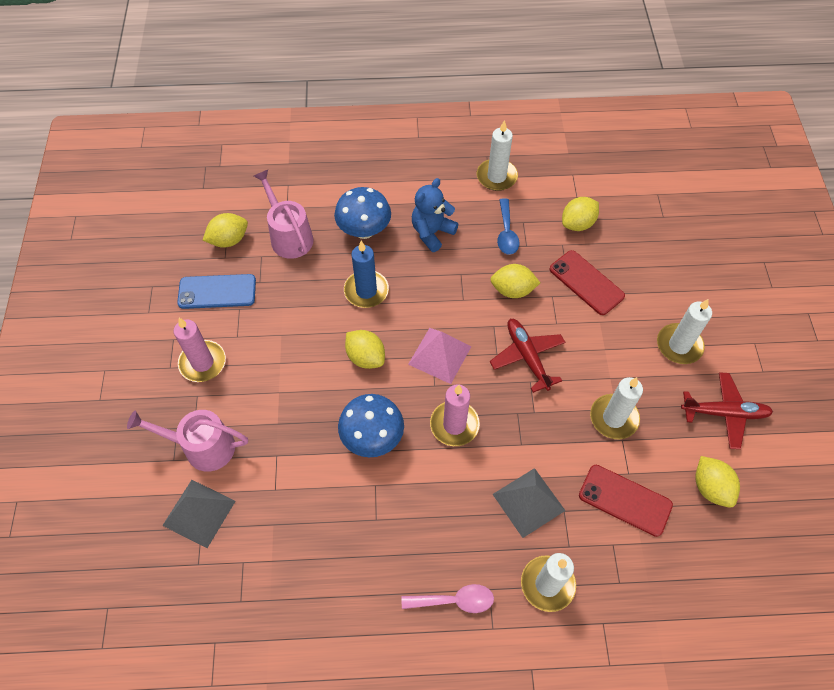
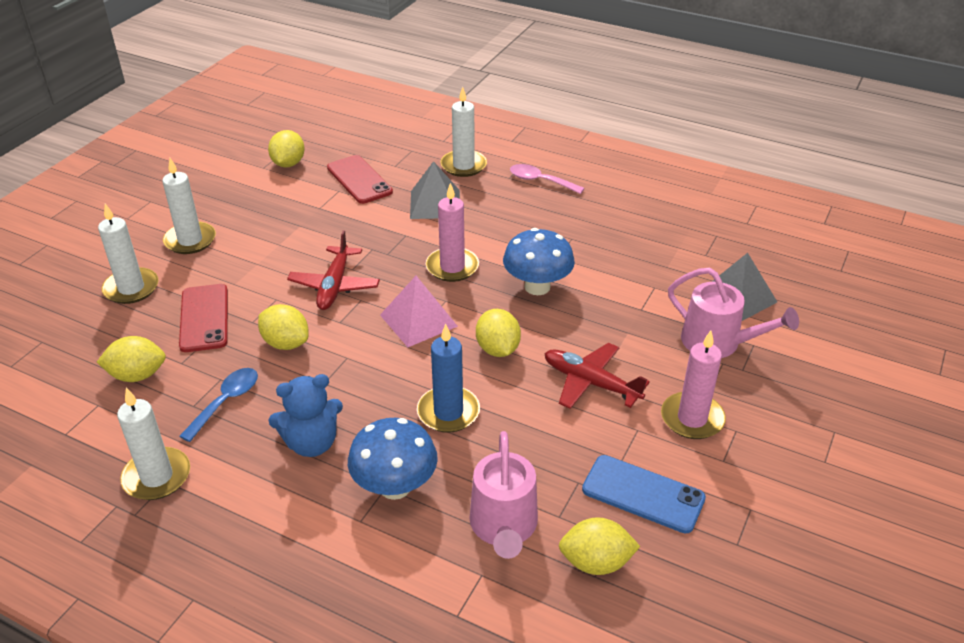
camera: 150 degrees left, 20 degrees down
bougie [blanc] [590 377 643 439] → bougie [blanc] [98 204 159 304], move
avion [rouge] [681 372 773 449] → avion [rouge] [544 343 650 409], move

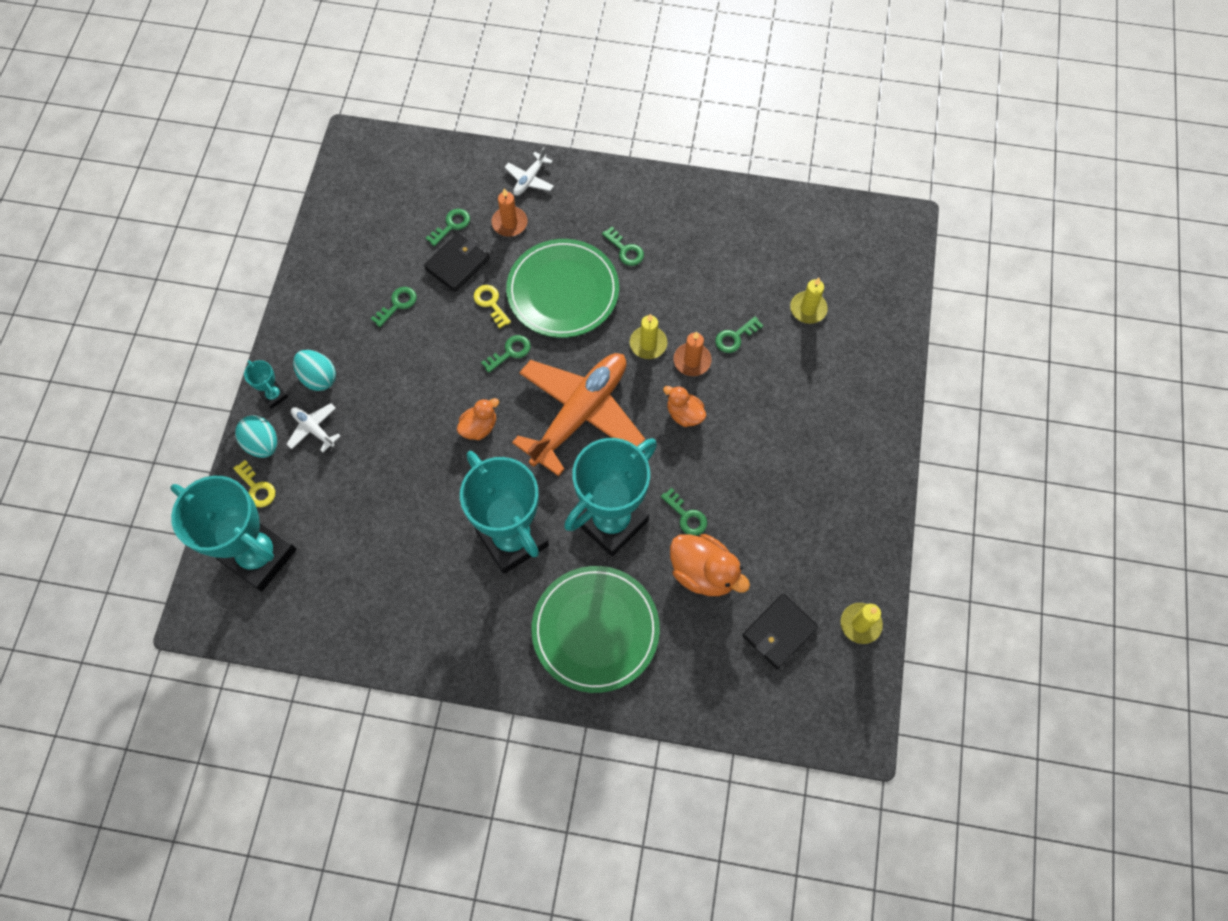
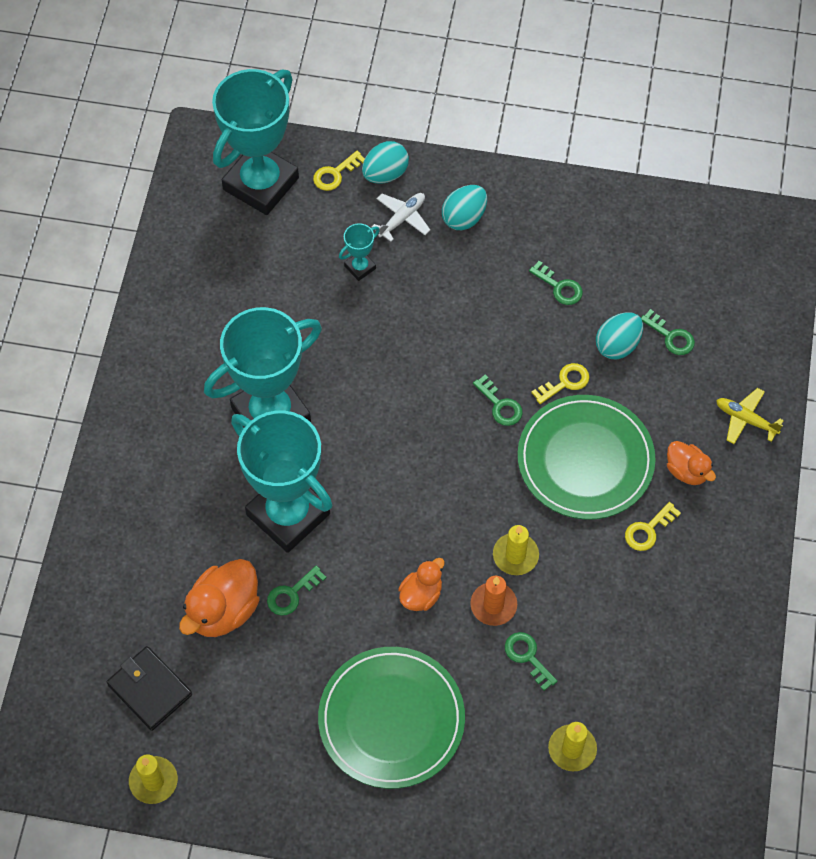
camera: 90 degrees right, 5 degrees down
bougie [orange] [492 188 527 237] → -
avion [orange] [512 353 645 476] → -
trophée [turquoise] [244 360 288 409] → trophée [turquoise] [339 223 380 281], move
canard [orange] [457 398 499 440] → canard [orange] [667 441 716 485], move
assiette [vert] [531 566 660 693] → assiette [vert] [318 647 465 789], move
portefeuille [noir] [424 232 490 292] → œuf [turquoise] [596 312 643 359]
avion [blanc] [504 147 554 196] → avion [jaune] [716 388 784 444]
clé [vert] [602 226 644 266] → clé [jaune] [625 502 681 551]

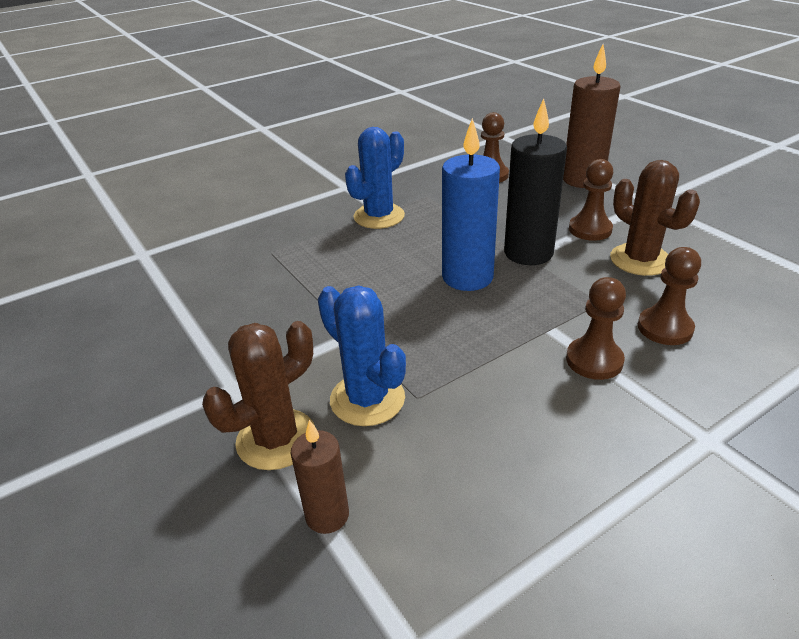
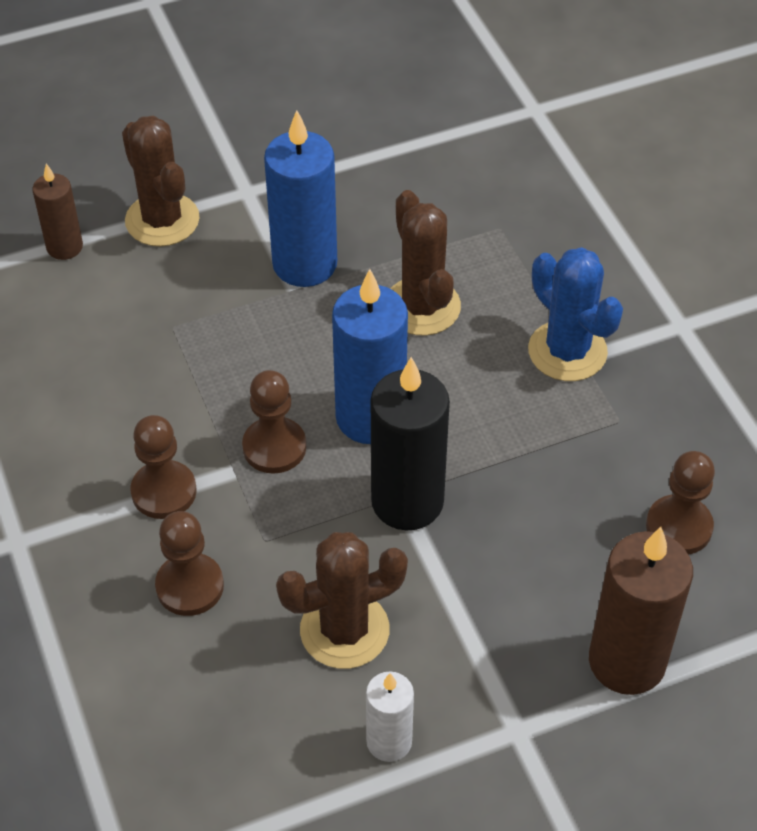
camera: 100 degrees right, 15 degrees up
cactus [bleu] [318 286 406 426] → -
- → bougie [bleu] [264 110 337 287]
- → bougie [blanc] [366 671 414 762]
- → cactus [marron] [390 190 461 336]
pion [marron] [569 159 613 241] → pion [marron] [242 370 306 474], move

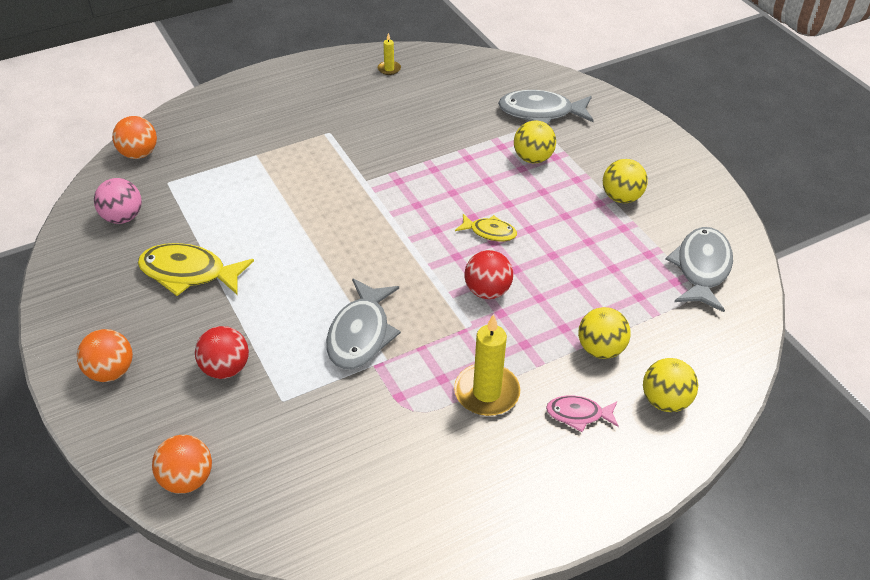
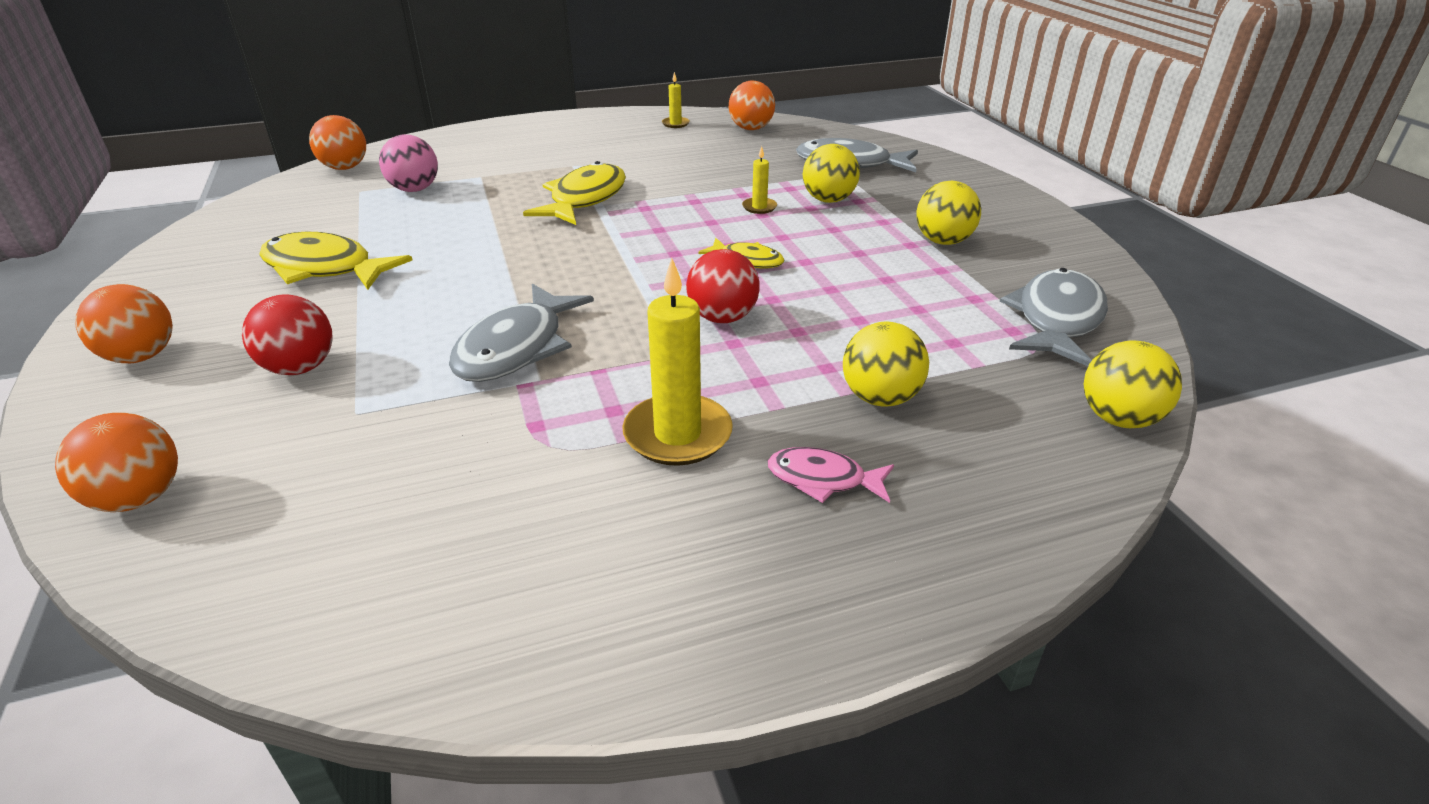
camera: 10 degrees right, 10 degrees down
- → poisson [jaune] [523 161 626 225]
- → balle [orange] [729 81 775 130]
- → bougie [jaune] [742 146 777 214]
balle [rose] [94 178 142 224] → balle [rose] [379 135 438 192], move
balle [jaune] [643 358 698 412] → balle [jaune] [1083 340 1182 428], move

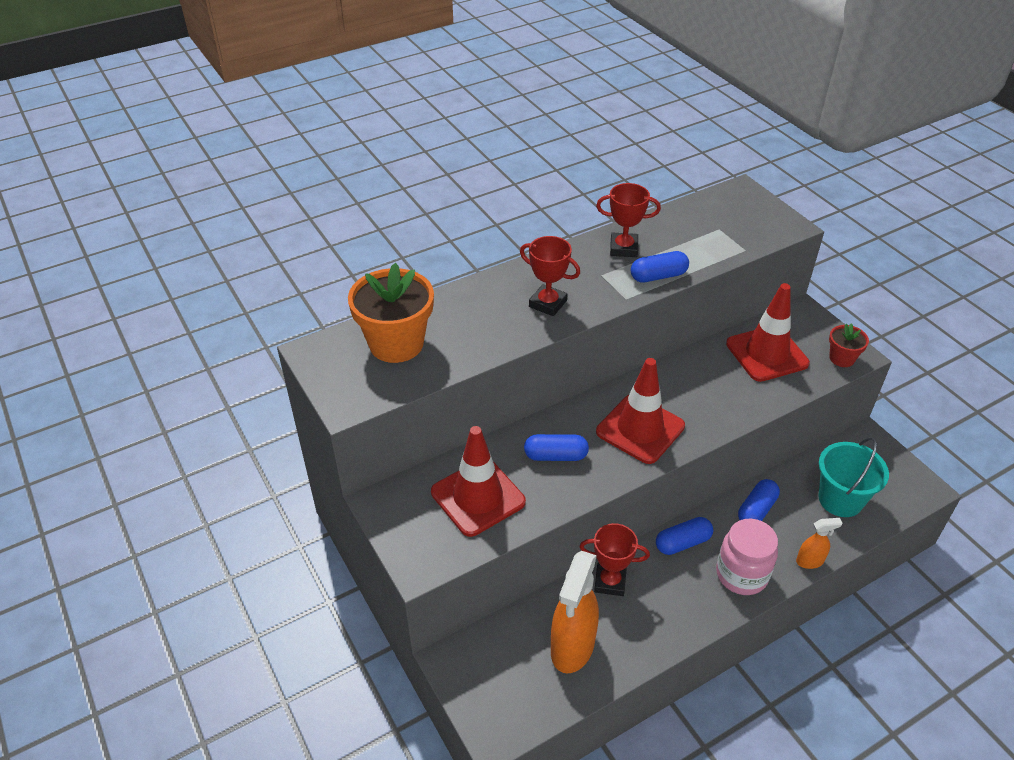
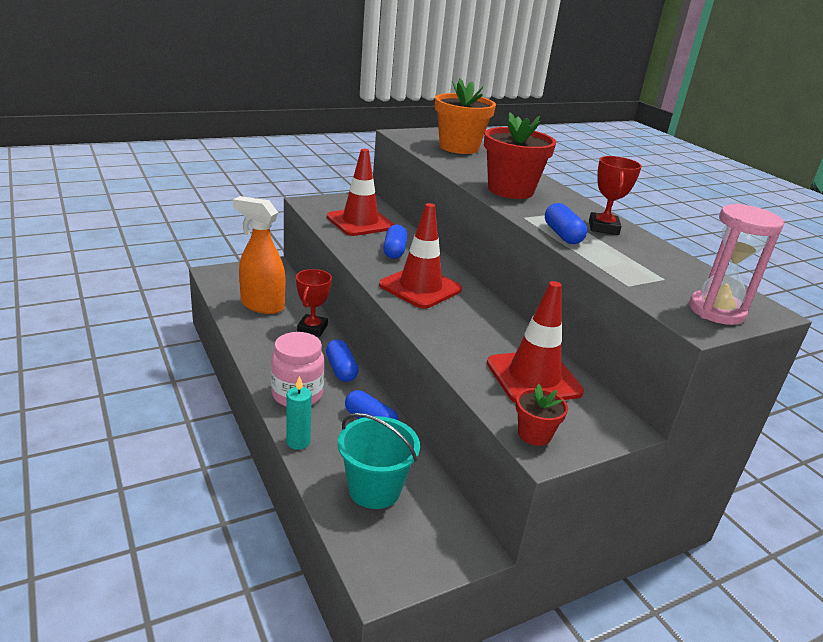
camera: 90 degrees right, 15 degrees down
- → sablier [rose] [689 203 785 325]
trophée [rouge] [520 236 580 316] → pot de fleurs [rouge] [484 112 556 199]
vaporisateur [orange] [796 518 842 569] → bougie [turquoise] [286 376 312 450]

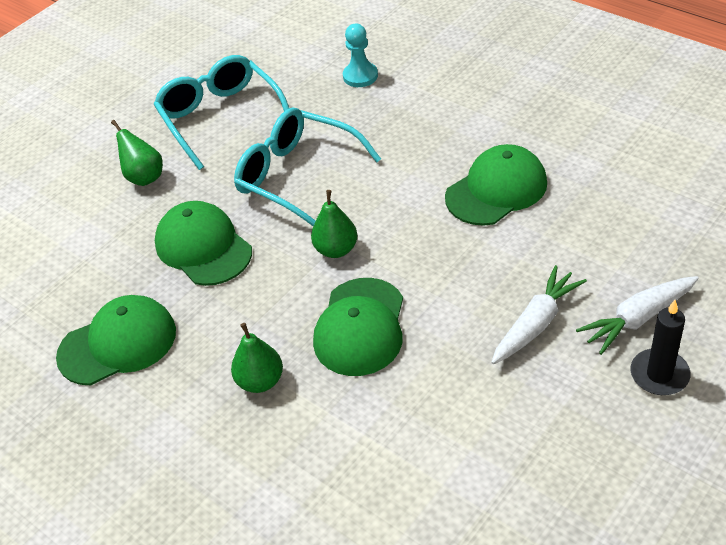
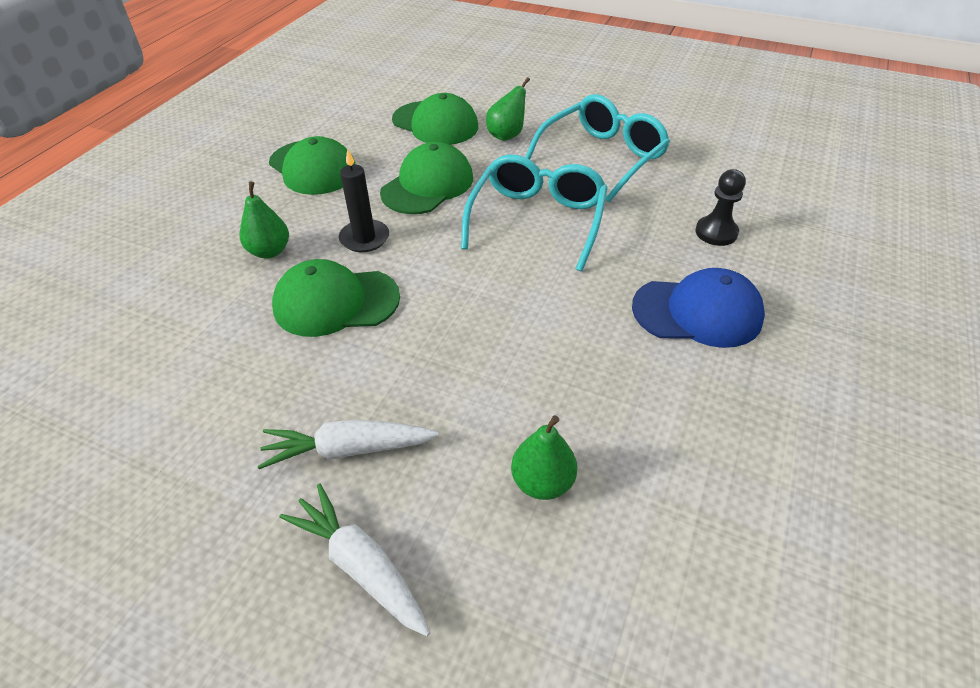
camera: 70 degrees right, 0 degrees up
- → casquette [bleu] [632 268 765 348]
poire [vert] [311 190 357 258] → poire [vert] [511 415 577 500], move
casquette [vert] [445 144 547 226] → casquette [vert] [392 93 478 145], move
bougie [noir] [630 300 691 395] → bougie [noir] [339 149 389 252], move
pion [turquoise] [343 24 378 87] → pion [noir] [695 169 746 246]
carotte [blanc] [491 265 587 364] → carotte [blanc] [258 420 439 469], 150 degrees clockwise

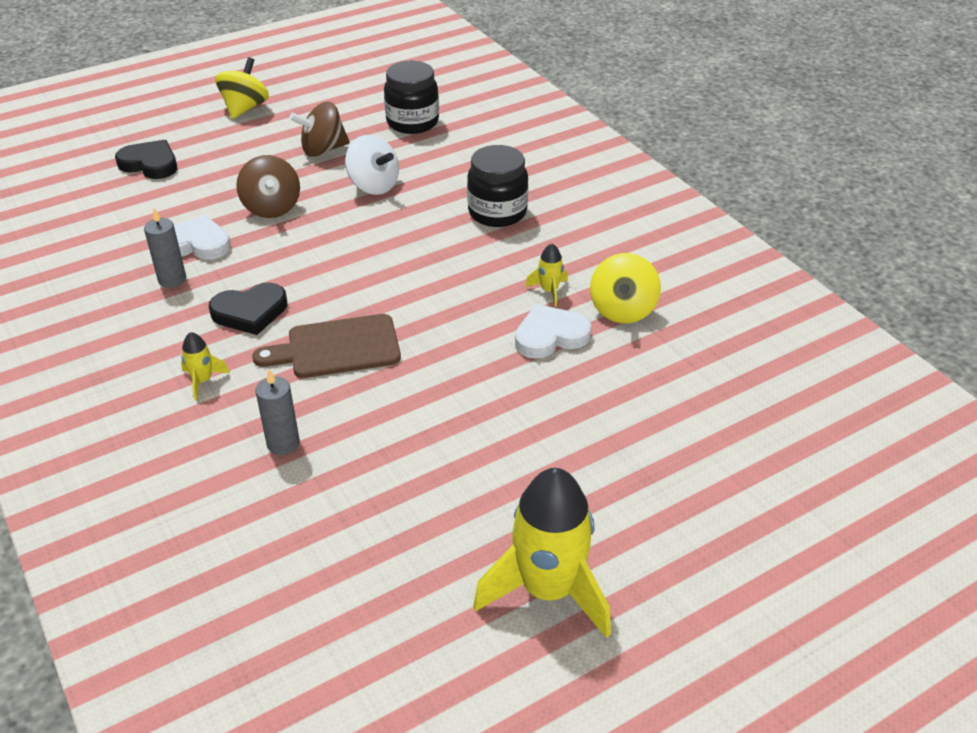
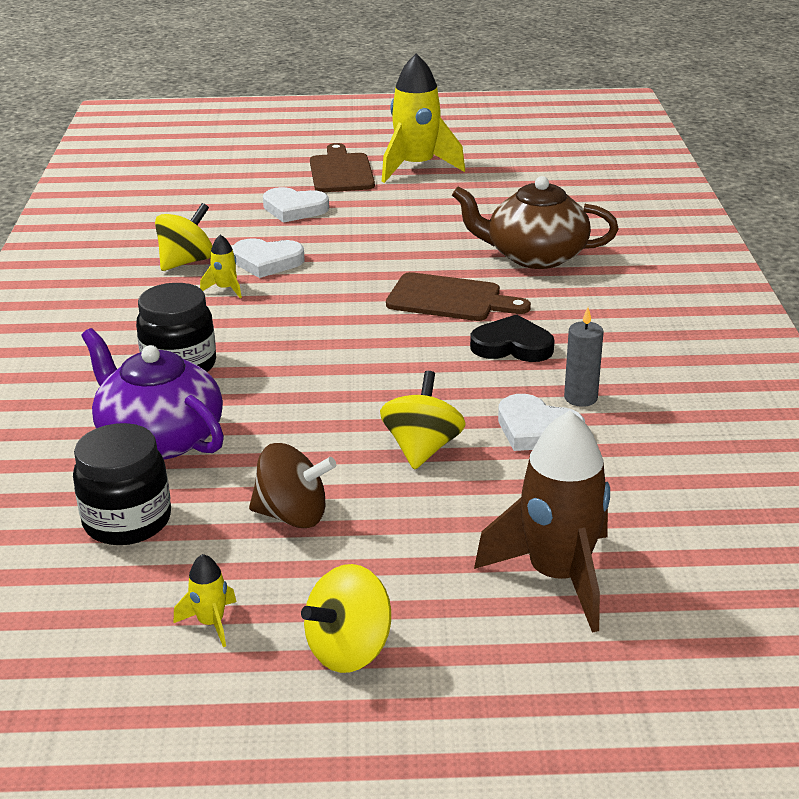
camera: 150 degrees left, 10 degrees down
toupie [blanc] [345 135 399 195] → -
- → théière [violet] [81 328 224 459]
- → cœur [blanc] [263 187 329 223]
- → planche à découper [marron] [310 143 375 192]
fusée [jaune] [181 332 230 400] → fusée [jaune] [174 554 236 647], move
cœur [noir] [115 140 177 179] → fusée [marron] [474 411 610 633]
bougie [gris] [255 369 300 455] → théière [marron] [452 176 618 269]
toupie [marron] [236 155 300 218] → toupie [jaune] [380 371 465 470]

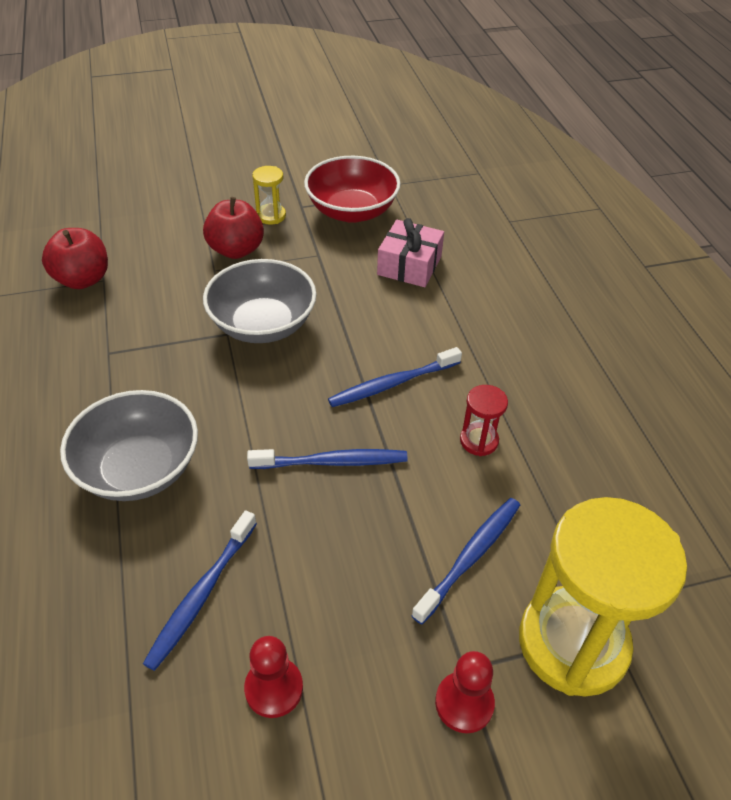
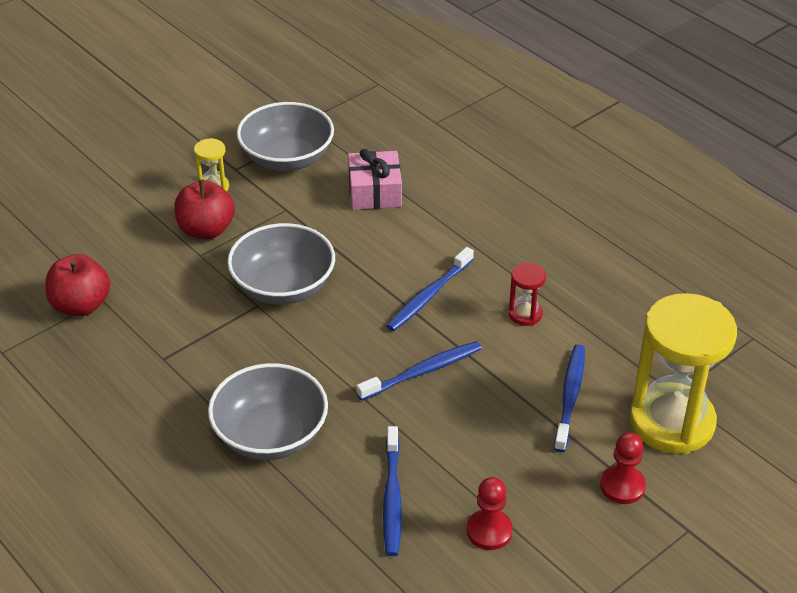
camera: 25 degrees left, 5 degrees down
bol [rouge] [304 156 401 223] → bol [gris] [237 102 334 171]

